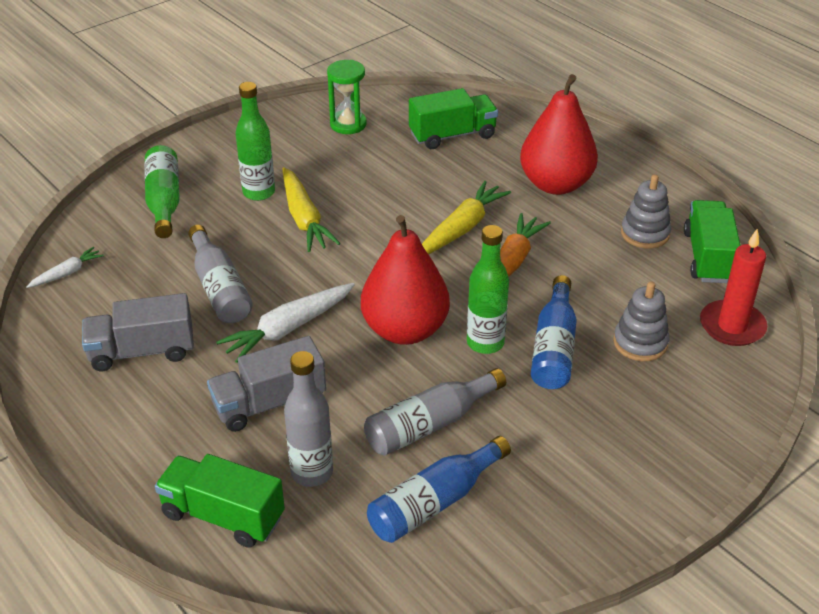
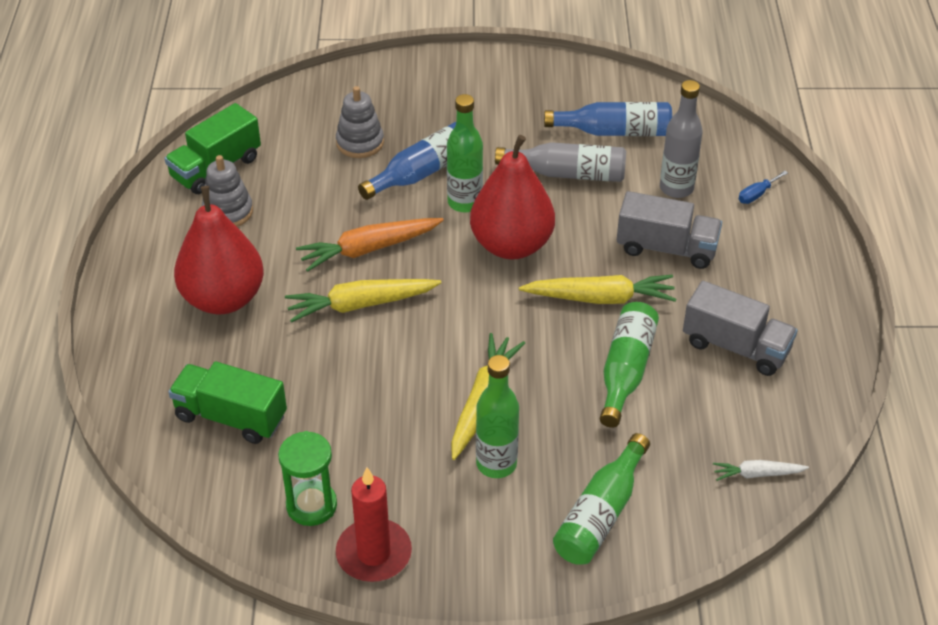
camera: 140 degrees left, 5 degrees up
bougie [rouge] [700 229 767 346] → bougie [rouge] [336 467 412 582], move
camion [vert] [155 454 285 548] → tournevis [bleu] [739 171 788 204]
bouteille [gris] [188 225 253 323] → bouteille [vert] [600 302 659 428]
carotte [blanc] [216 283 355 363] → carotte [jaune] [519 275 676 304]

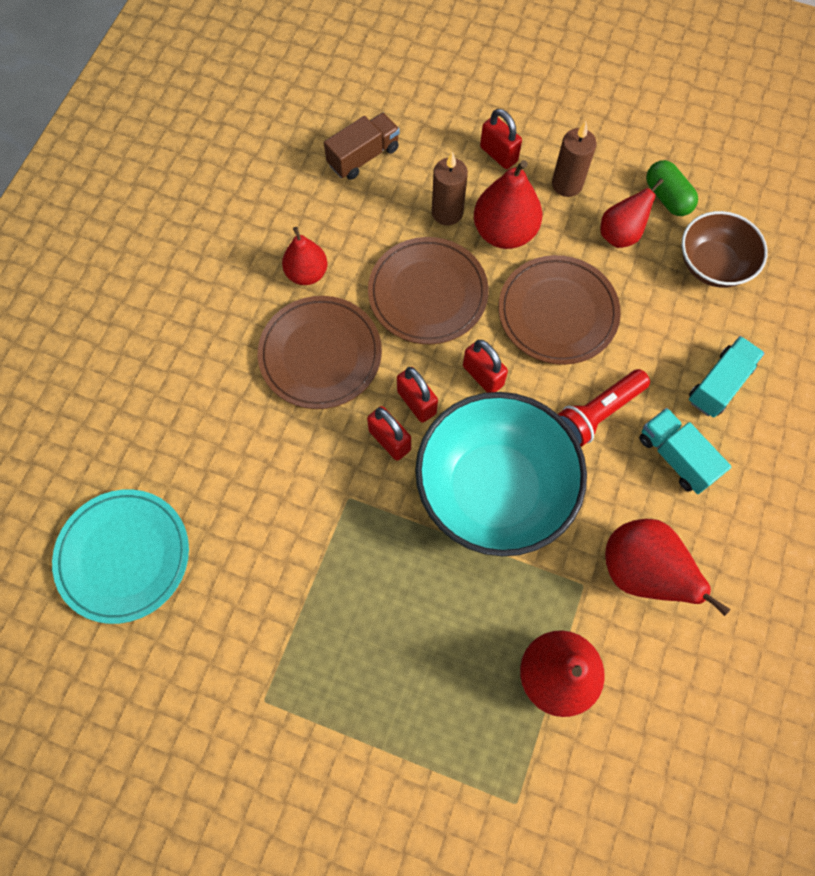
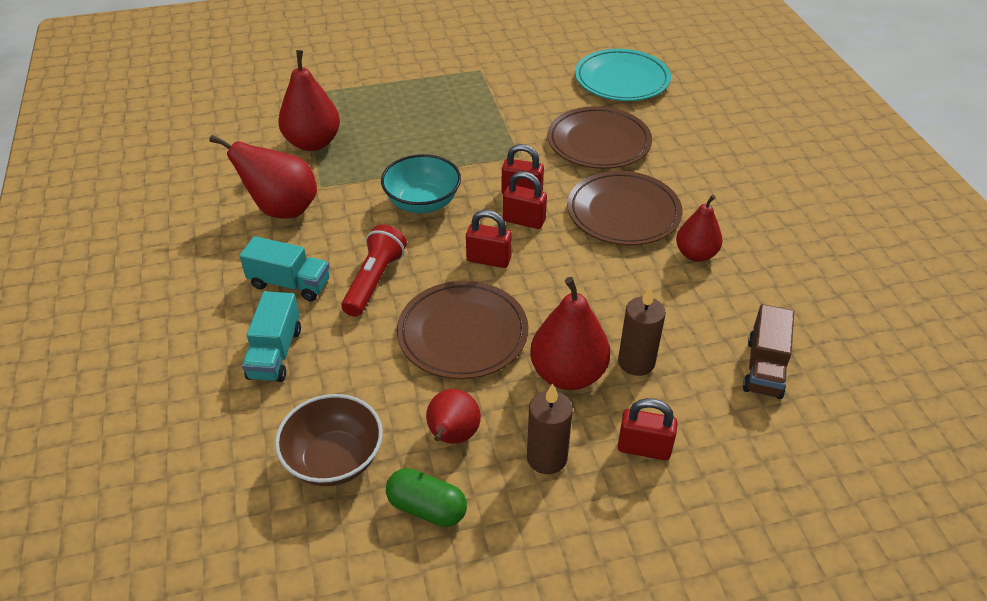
camera: 145 degrees right, 25 degrees down
assiette [marron] [368 237 489 344] → assiette [marron] [547 106 652 169], move
bol [turquoise] [415 392 587 556] → bol [turquoise] [381 154 461 213], x0.57

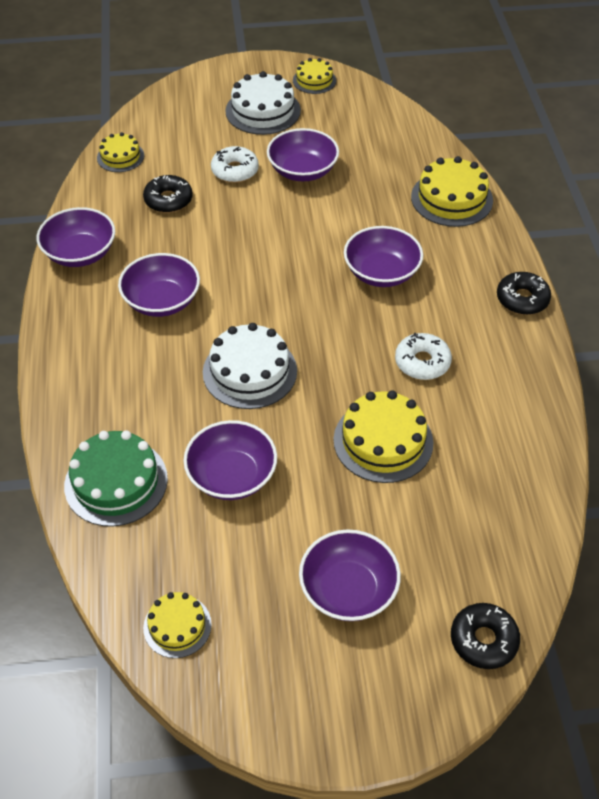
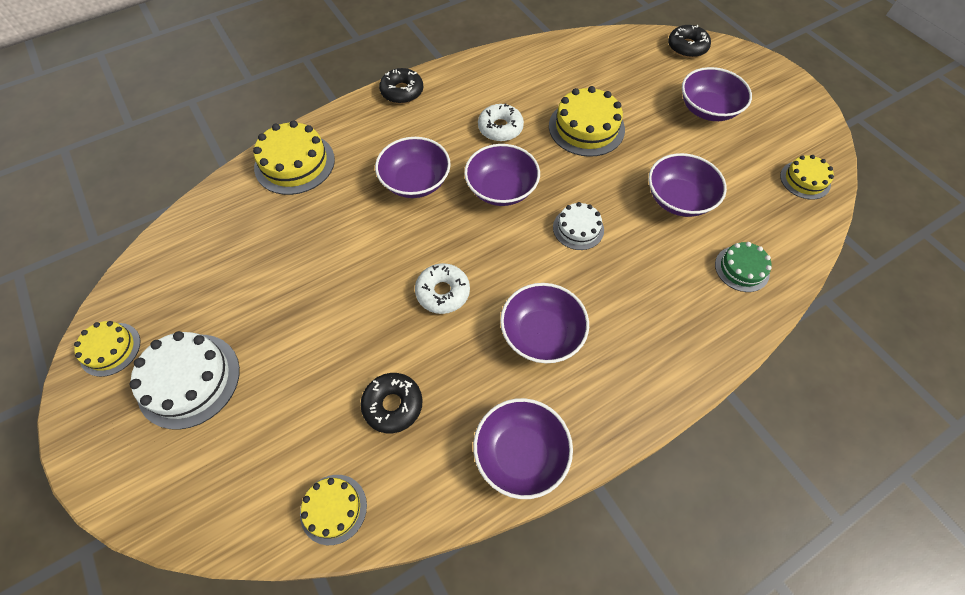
camera: 115 degrees left, 10 degrees up
beignet [blanc] [211 146 259 183] → beignet [blanc] [415 263 470 314], move
bol [violet] [267 128 339 181] → bol [violet] [464 144 540 206], move
gâteau [vert] [64 430 168 527] → gâteau [vert] [715 242 772 292], x0.60
gâteau [blanc] [203 323 297 409] → gâteau [blanc] [553 202 604 250], x0.60

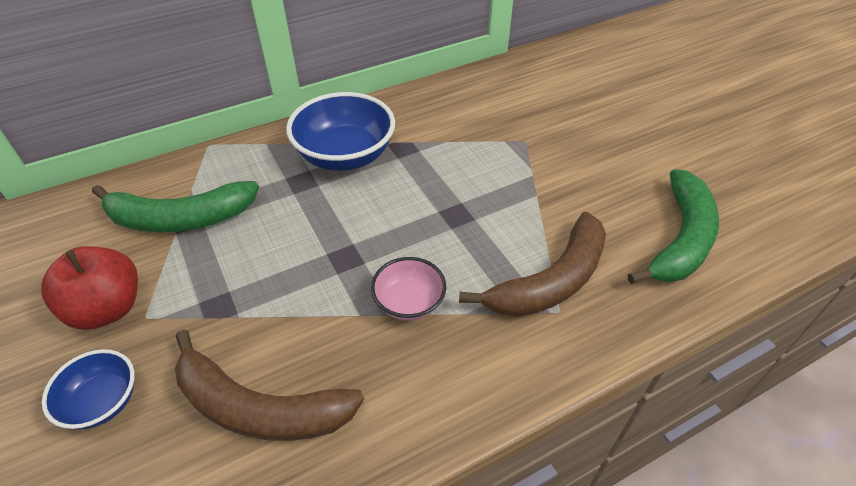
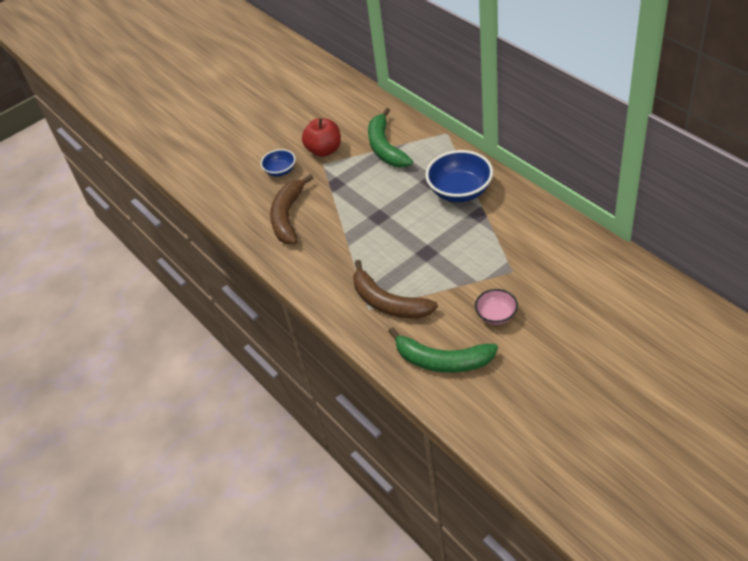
camera: 85 degrees right, 0 degrees up
bol [rose] [371 257 446 321] → bol [rose] [475 289 518 325], move

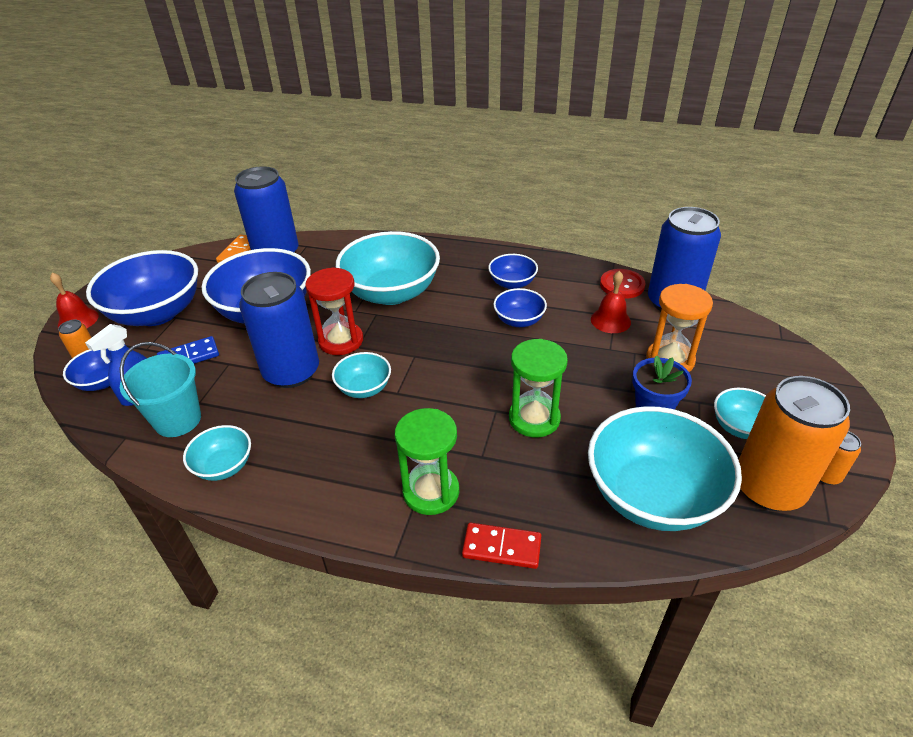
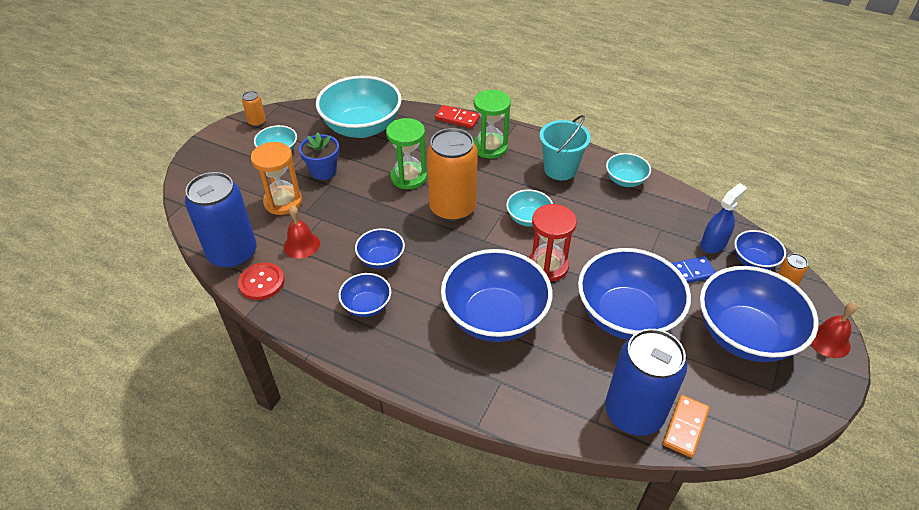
camera: 170 degrees left, 5 degrees up
canette [bleu] [239 272 319 388] → -
seau [turquoise] [119 342 201 437] → seau [turquoise] [540 115 591 180], move
canette [orange] [739 376 850 511] → canette [orange] [427 128 478 221], move
bol [turquoise] [336 231 440 305] → bol [bleu] [441 249 552 342]

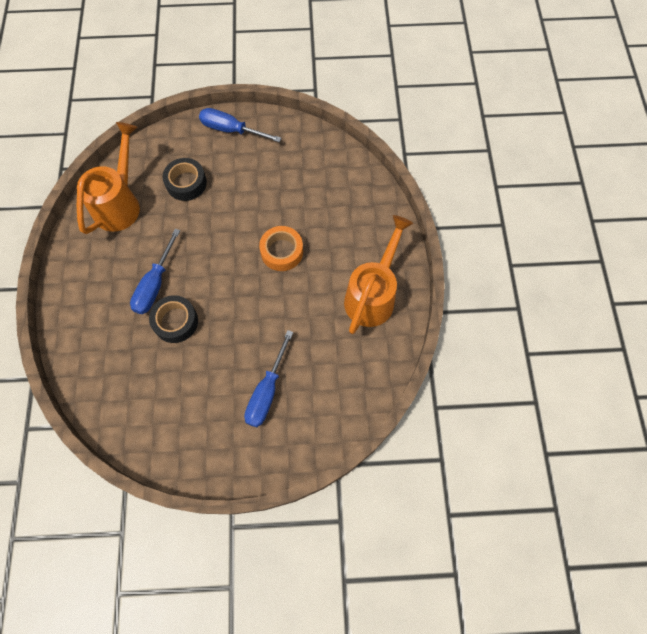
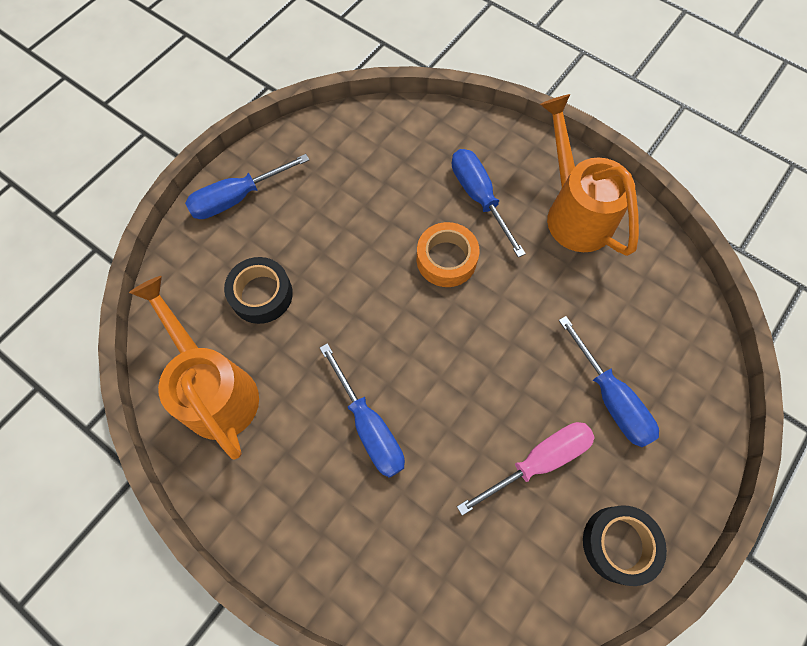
camera: 50 degrees left, 0 degrees up
- → tournevis [bleu] [452 149 526 258]
- → tournevis [rose] [457 422 595 516]
ruban adhésif [noir] [149 295 198 343] → ruban adhésif [noir] [583 505 667 586], move

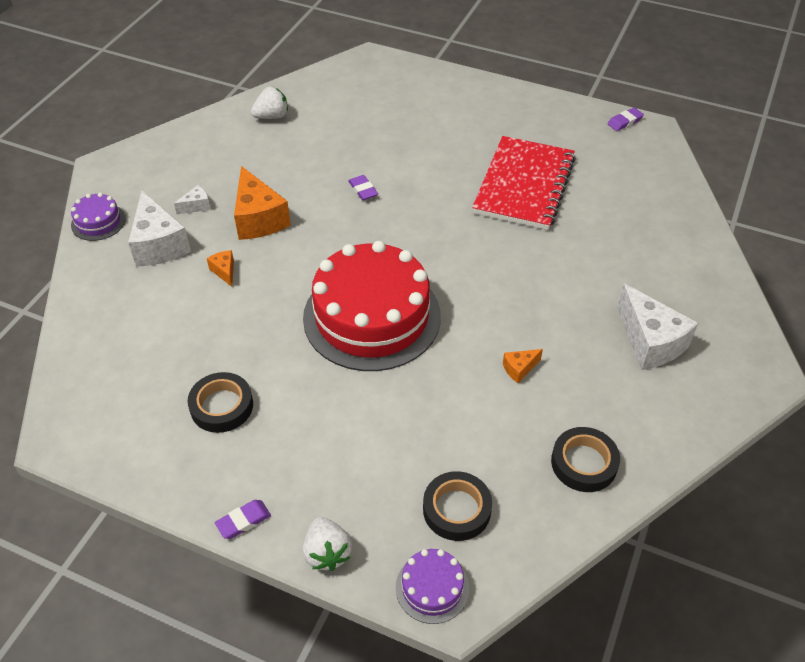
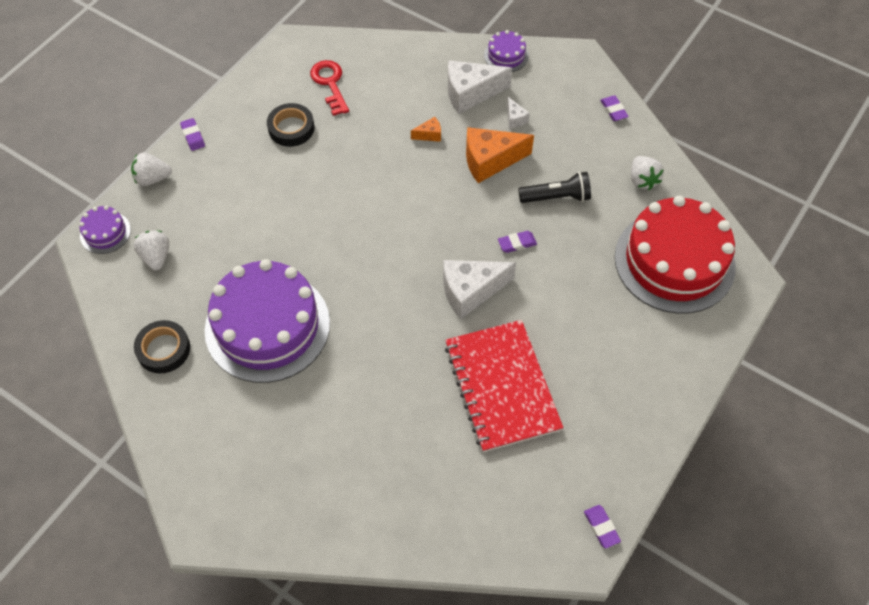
camera: 100 degrees right, 10 degrees up
- → clé [rouge] [310 60 349 116]
- → lampe de poche [noir] [518 172 591 203]
- → gomme [violet] [600 95 629 121]
gâteau [rouge] [303 241 441 371] → gâteau [rouge] [615 196 736 314], move
fromage [blanc] [617 284 698 370] → fromage [blanc] [443 260 516 319], move
ruban adhésif [noir] [423 471 492 541] → fraise [blanc] [134 231 169 271]
fromage [orange] [503 349 543 383] → gâteau [violet] [205 259 330 383]
carnet [rouge] [472 136 576 230] → carnet [rouge] [445 320 563 452], 45 degrees clockwise

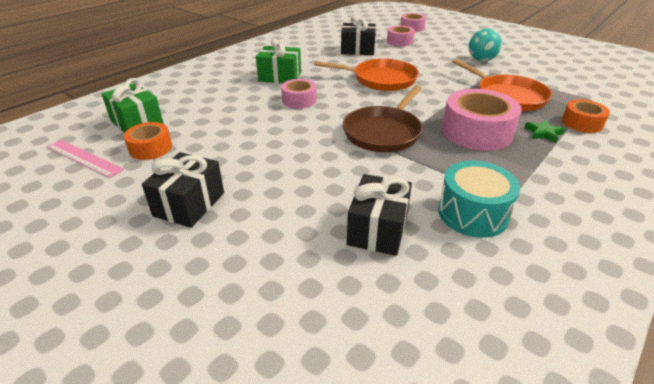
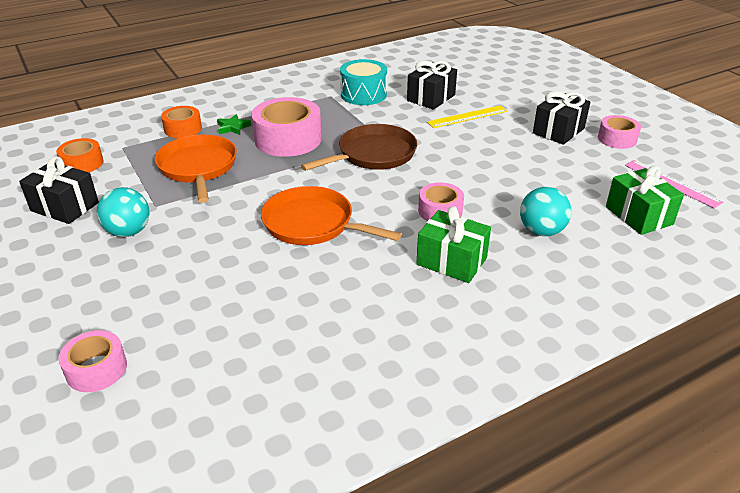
camera: 160 degrees left, 0 degrees up
- → règle [jaune] [427 105 508 128]
- → balle [turquoise] [520 187 571 236]
ruban adhésif [orange] [124 122 172 160] → ruban adhésif [orange] [56 138 103 172], move
cadeau [noir] [341 16 376 55] → cadeau [noir] [19 156 99 224], move
ruban adhésif [rose] [387 25 415 46] → ruban adhésif [rose] [598 115 641 149], move

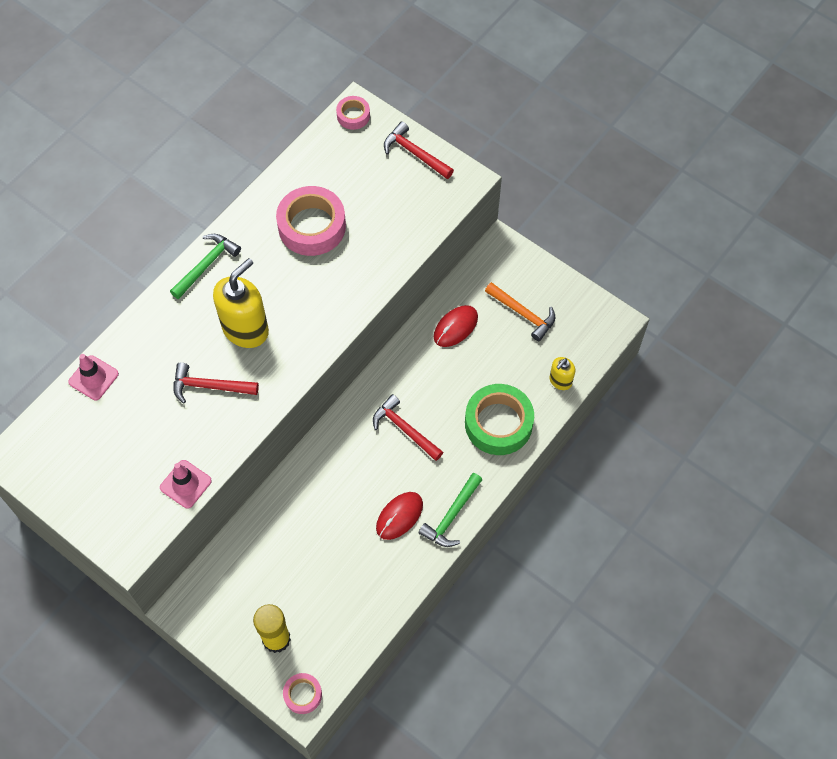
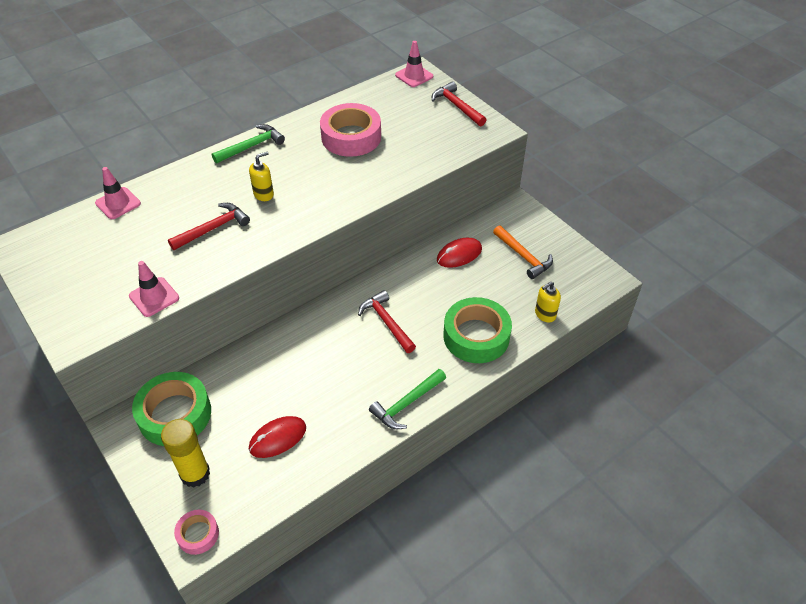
camera: 15 degrees right, 15 degrees down
- → ruban adhésif [vert] [132 372 211 446]
souris [rouge] [376 492 423 540] → souris [rouge] [249 416 306 458], move
ruban adhésif [rose] [336 96 370 130] → cône de chantier [rose] [395 41 433 87]
marteau [rouge] [173 362 259 403] → marteau [rouge] [168 203 250 250], 120 degrees clockwise
distributeur de savon [jaune] [213 258 269 348] → distributeur de savon [jaune] [249 152 274 201], x0.51

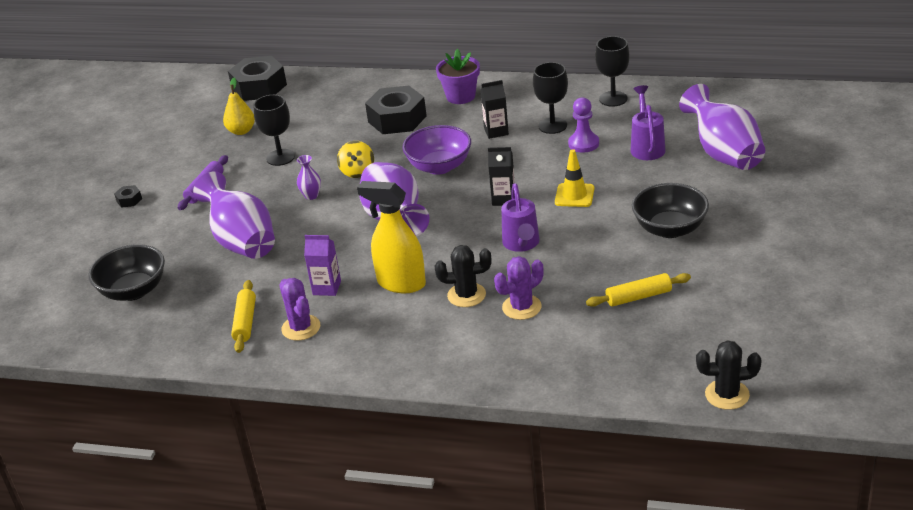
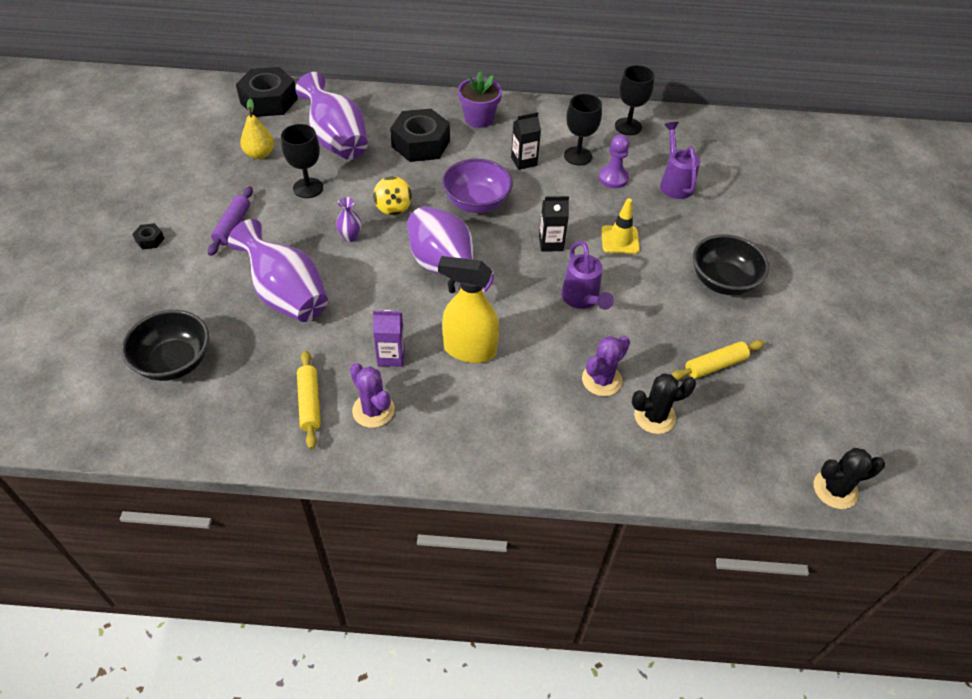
camera: 15 degrees left, 15 degrees up
cactus [noir] [435 245 491 307] → cactus [noir] [632 373 696 434], move
vase [violet] [679 84 765 170] → vase [violet] [295 72 368 160], move

